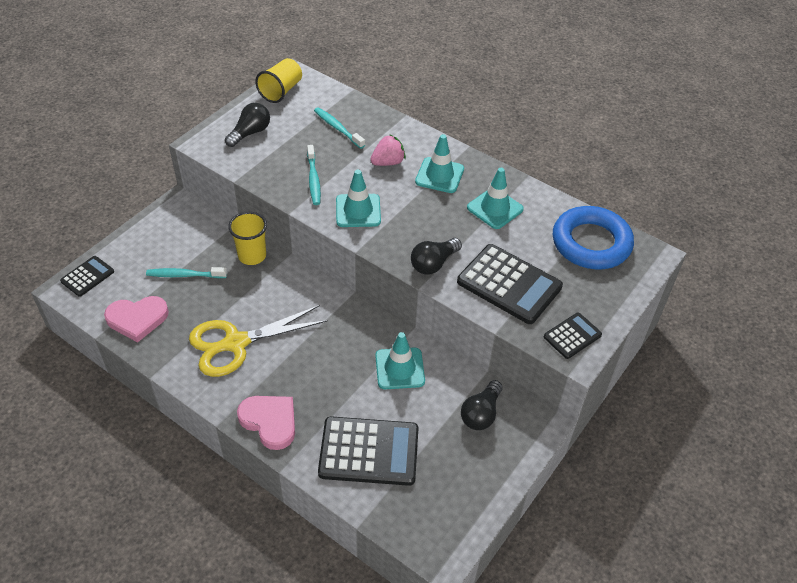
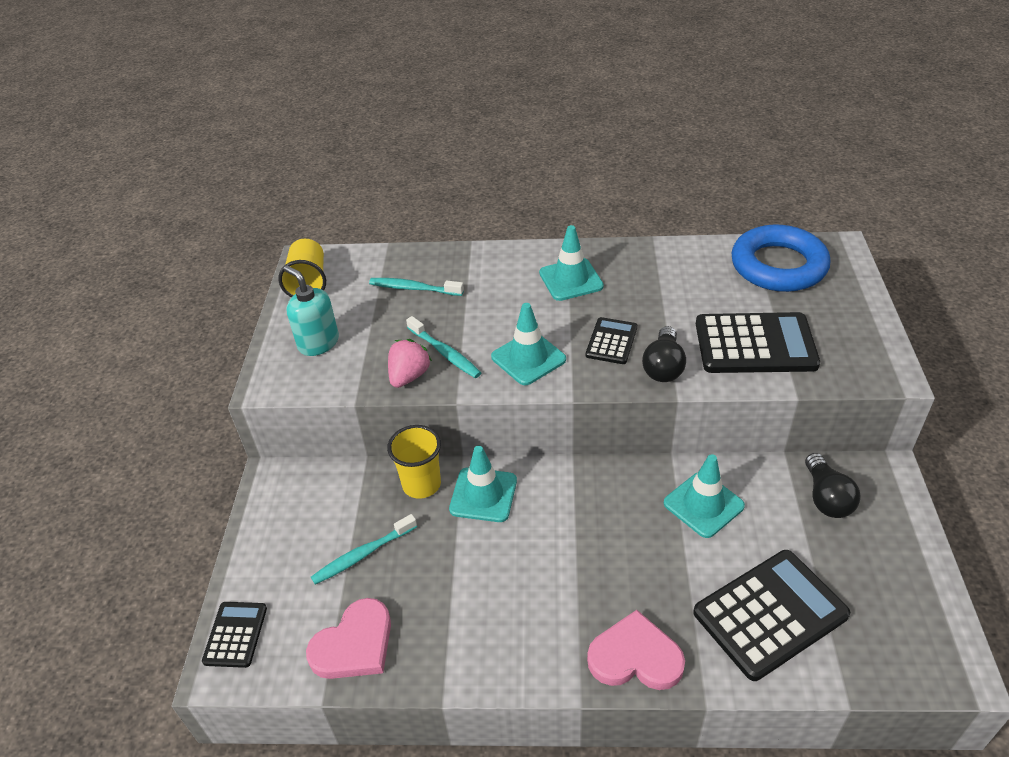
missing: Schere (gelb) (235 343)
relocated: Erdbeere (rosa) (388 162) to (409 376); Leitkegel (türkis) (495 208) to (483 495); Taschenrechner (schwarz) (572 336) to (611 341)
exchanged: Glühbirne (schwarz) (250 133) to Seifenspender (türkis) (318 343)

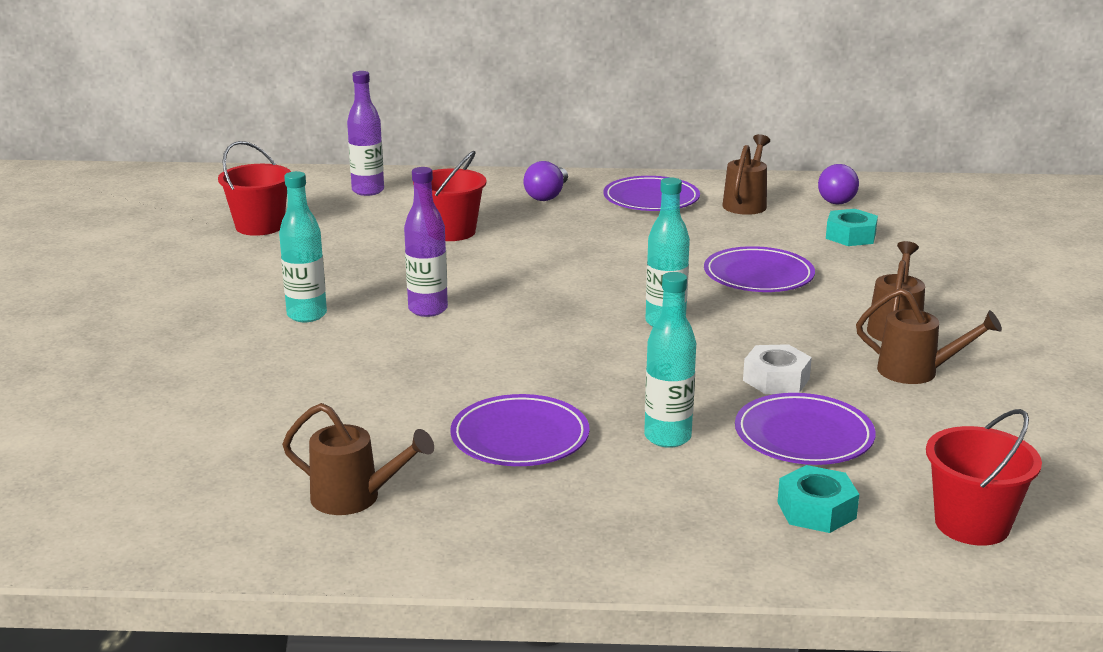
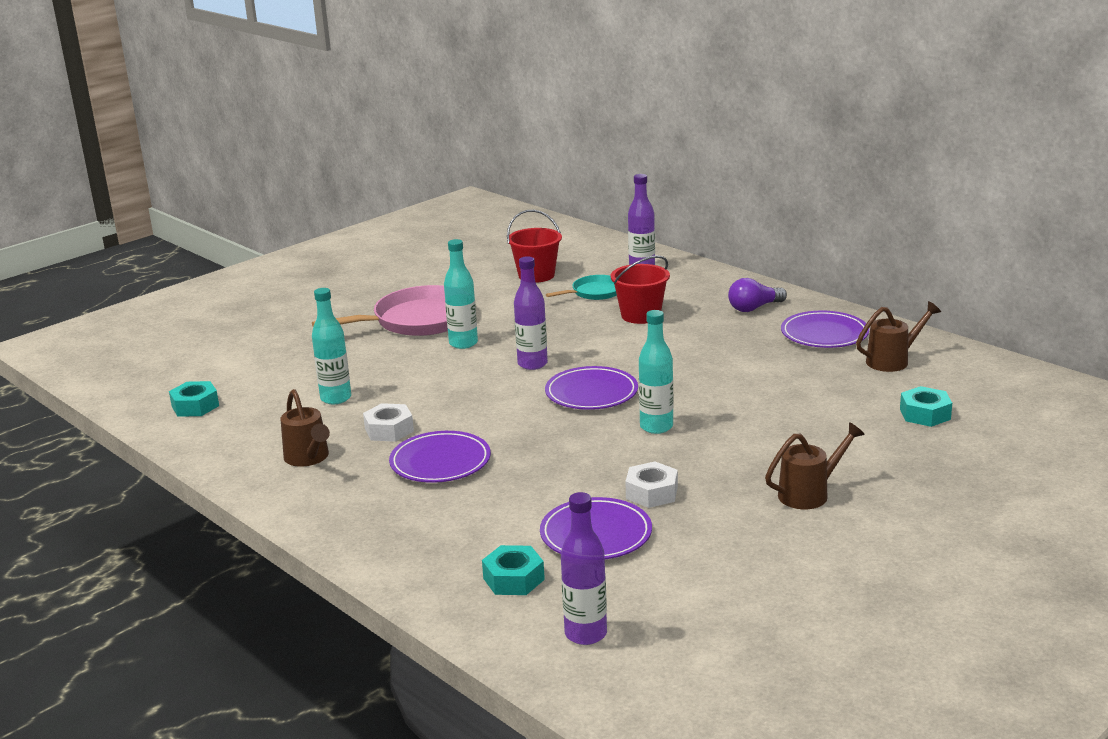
missing: Glühbirne (lila) (837 198); Gießkanne (braun) (917 372)
appeared: Pfanne (türkis) (595 292); Pfanne (rosa) (418 320); Sechskantmutter (türkis) (195 406); Sechskantmutter (weiß) (389 430)
relocated: Teller (lila) (758 276) to (591 393); Flasche (türkis) (667 437) to (336 398)
exchanged: Eimer (rot) (972 524) to Flasche (lila) (585 634)

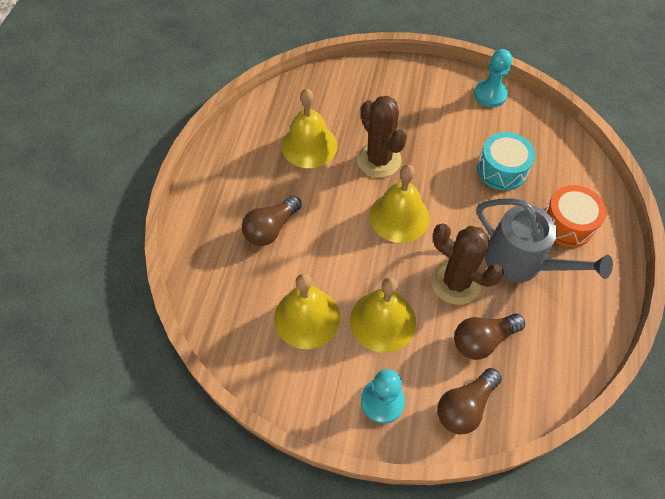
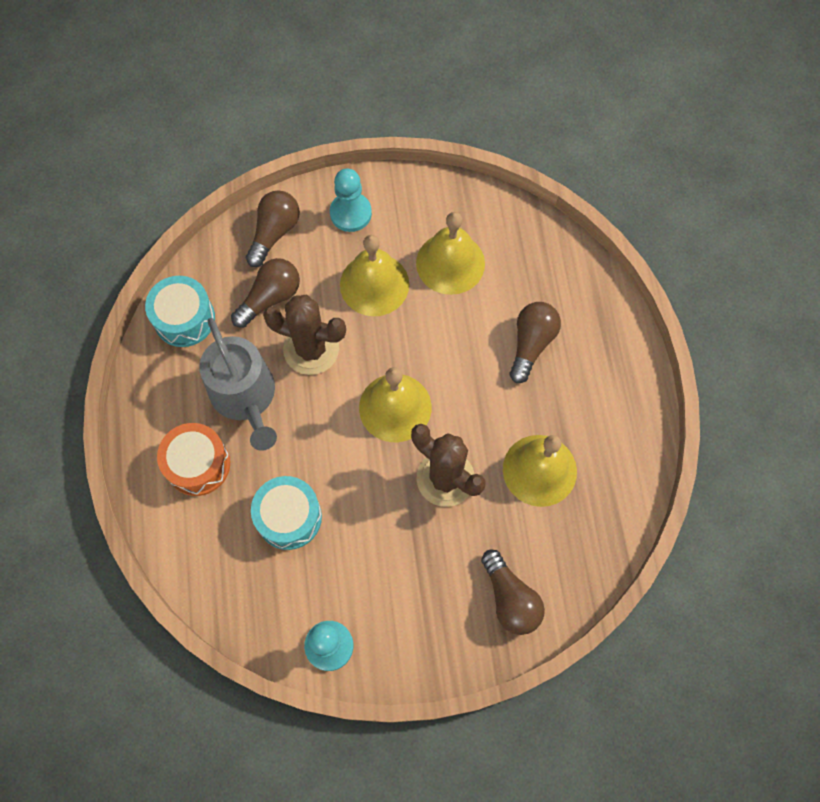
appeared: Trommel (türkis) (184 318); Glühbirne (braun) (510 599)
spun: Gießkanne (grau) (520 261) = (245 397) 135 degrees counterclockwise

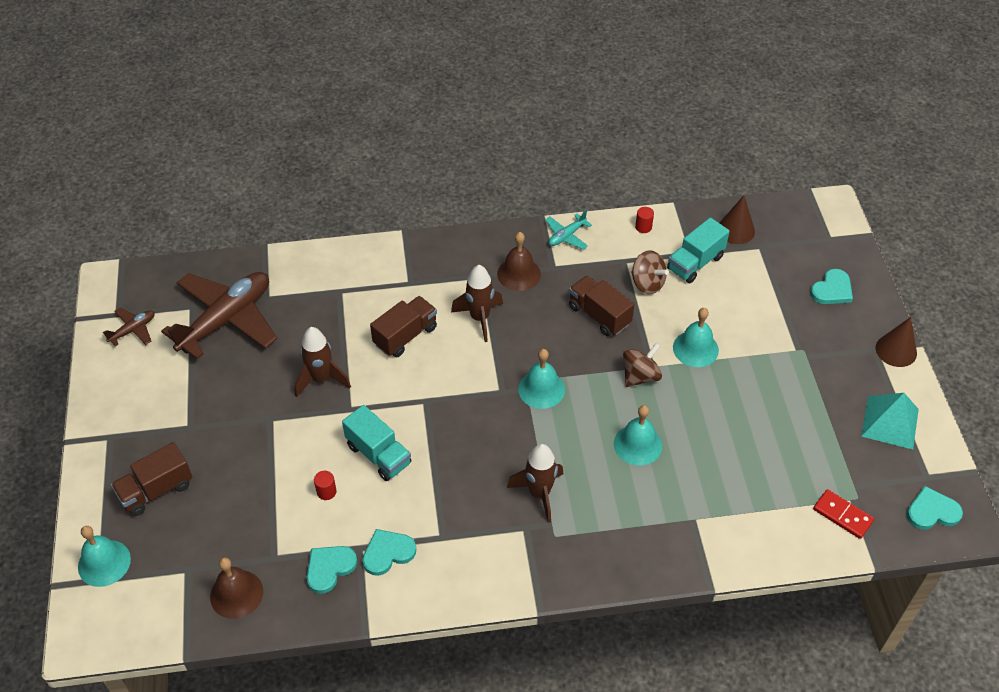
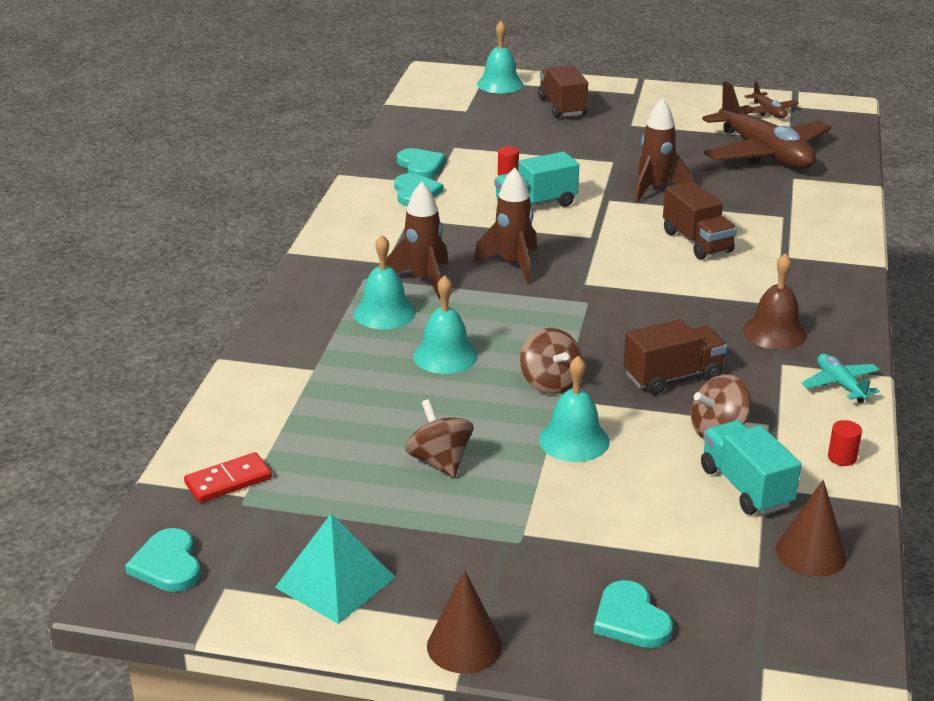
missing: Glocke (braun) (236 594)
appeared: Kreisel (braun) (439 461)
relocated: Rakete (braun) (479 318) to (512 264); Glocke (türkis) (541 389) to (384 313)
spun: Herz (türkis) (932 511) = (167 564) 150 degrees clockwise

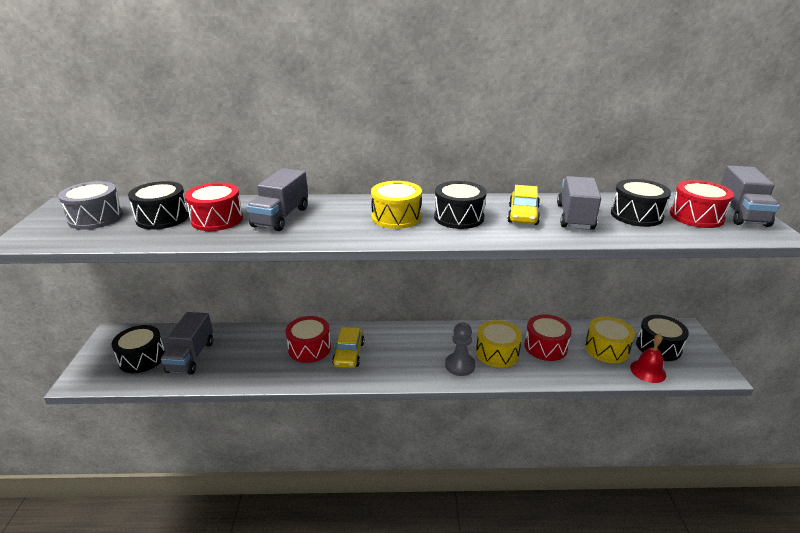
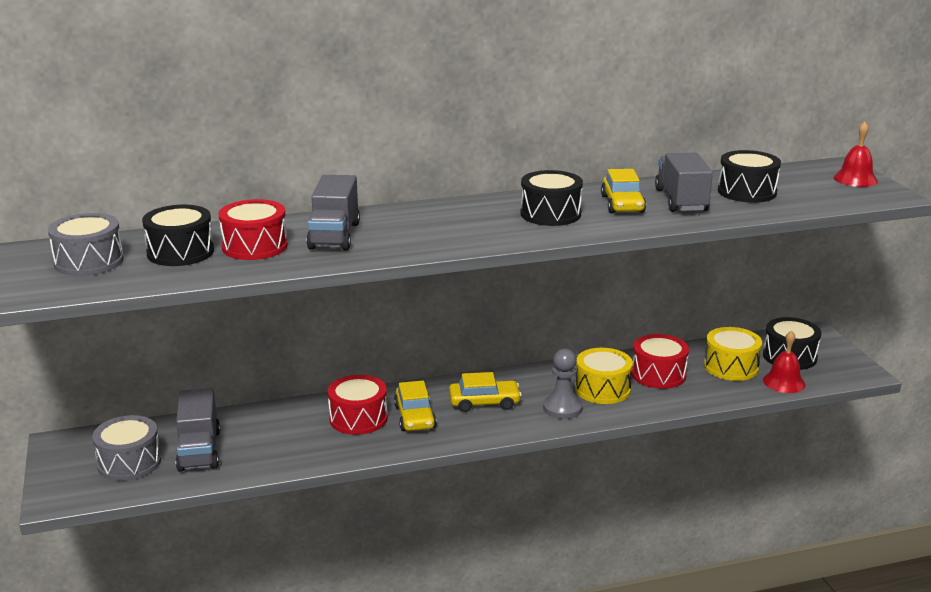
missing: Trommel (rot) (696 216); Trommel (gelb) (396 217)
appeared: Auto (gelb) (484 402)
exchanged: Lastwagen (grau) (741 214) to Glocke (rot) (855 179)
colour: Trommel (schwarz) (142 358) to Trommel (grau) (129 462)

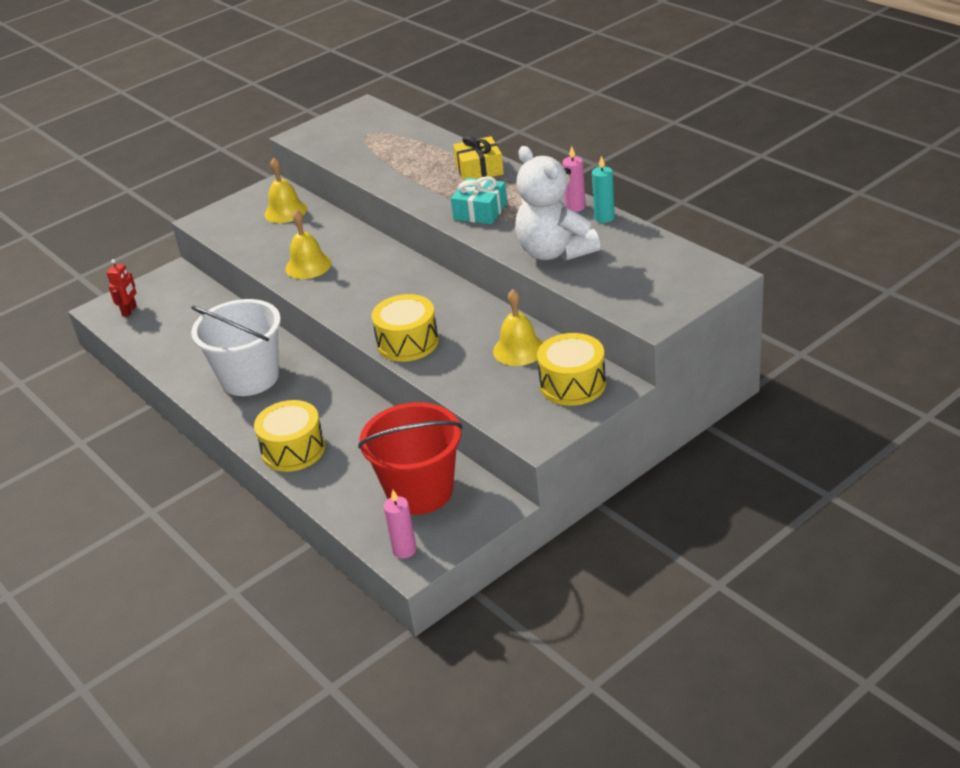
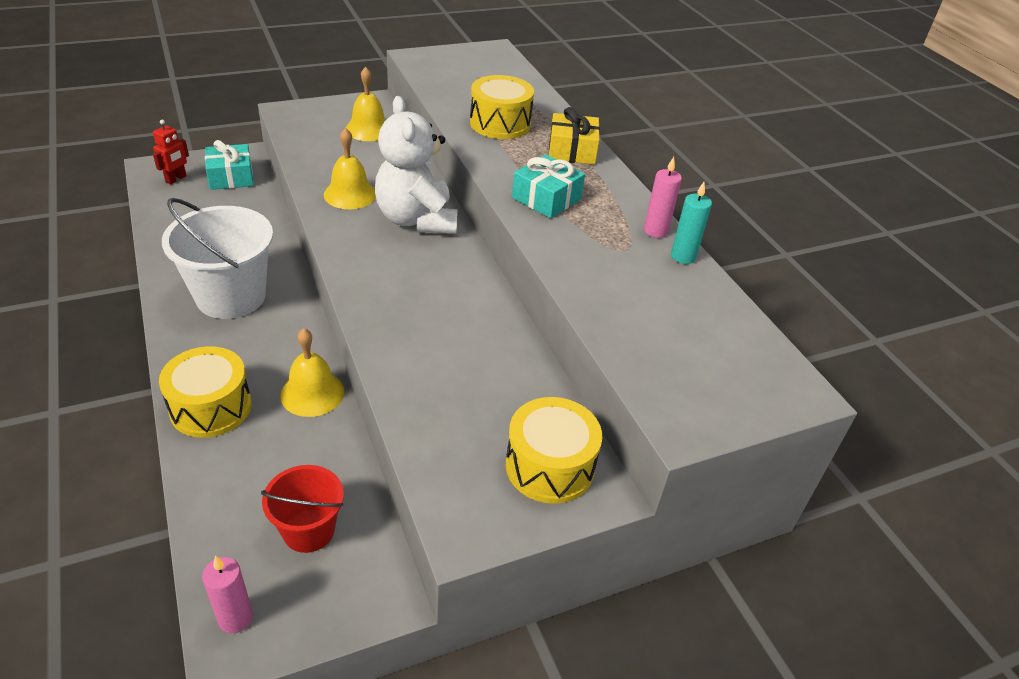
appeared: Geschenk (türkis) (231 177)
relocated: Teddybär (weiß) (554 252) to (417 220); Glocke (gelb) (519 349) to (312 393); Trommel (gelb) (407 342) to (500 123)
size: Eimer (rot) (420 491) = (309 530) x0.58

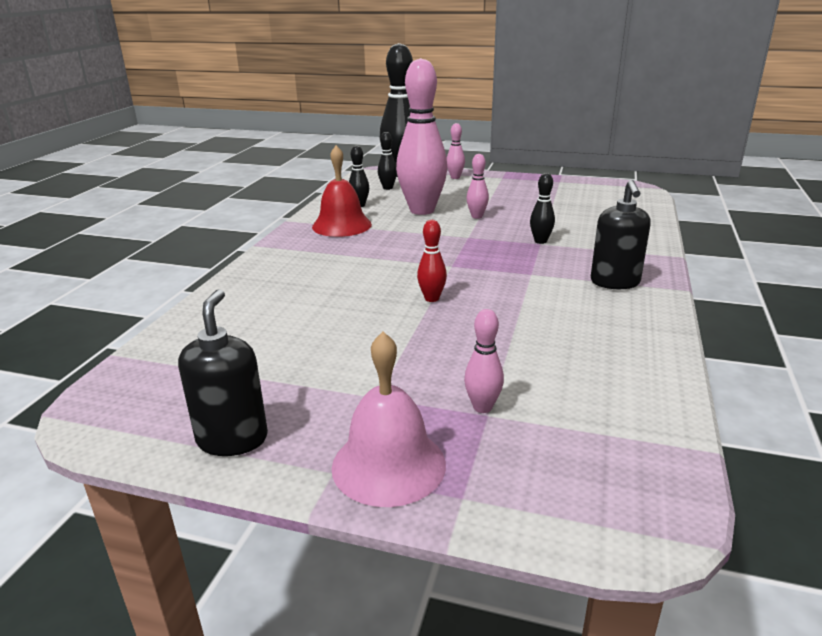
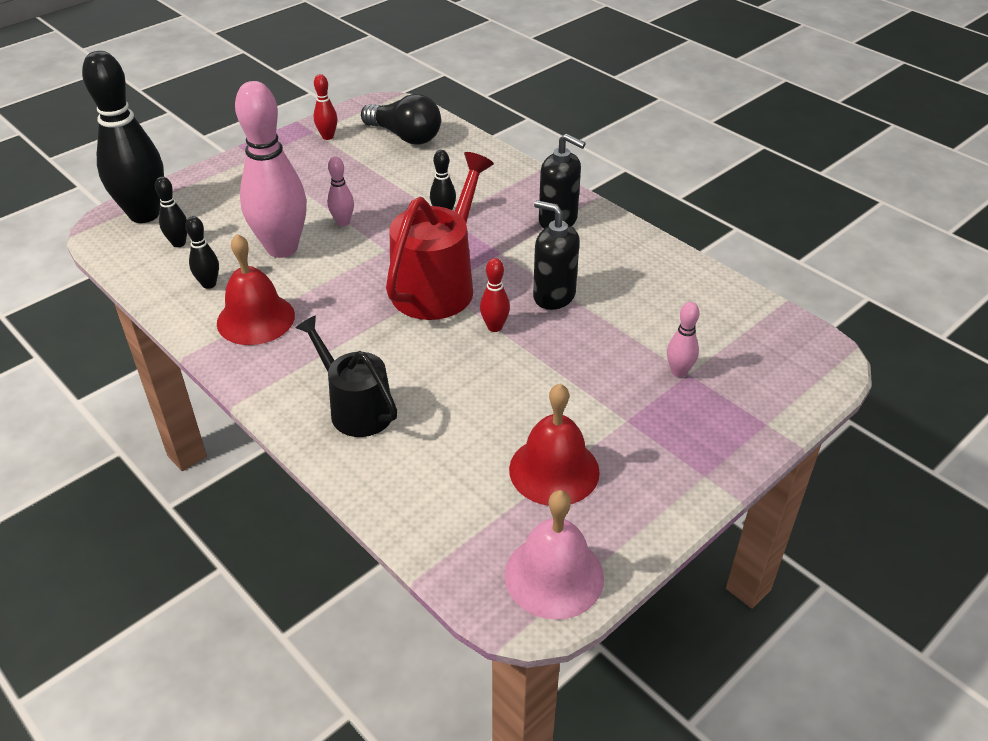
missing: Bowlingkegel (rosa) (455 177)
appeared: Bowlingkegel (rot) (328 137); Glühbirne (schwarz) (405 136); Gießkanne (rot) (438 285); Gießkanne (schwarz) (356 408); Glocke (rot) (554 470)
relocated: Seifenspender (schwarz) (232 439) to (553 296); Glocke (rosa) (388 465) to (554 576)

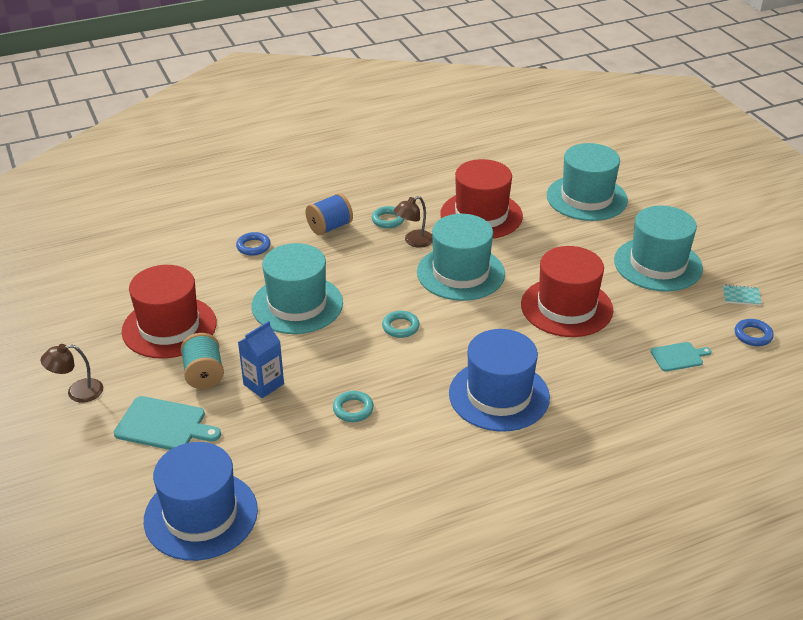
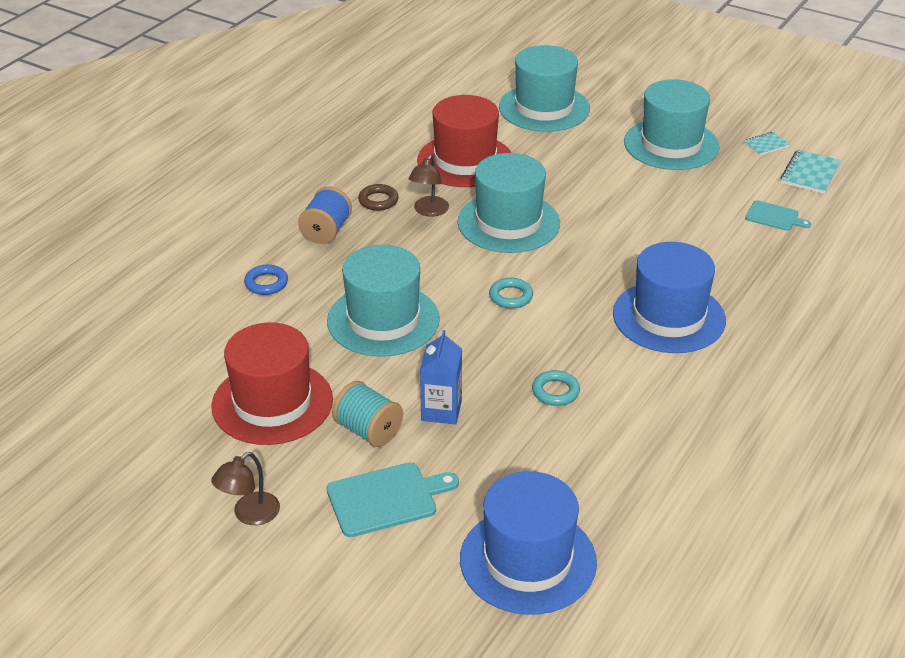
missing: Hut (rot) (566 307)
exchanged: Ring (blau) (753 335) to Notizbuch (türkis) (810 174)
colour: Ring (türkis) (388 220) to Ring (braun) (378 201)
spun: Schneidebrett (türkis) (678 356) = (774 217) 75 degrees clockwise

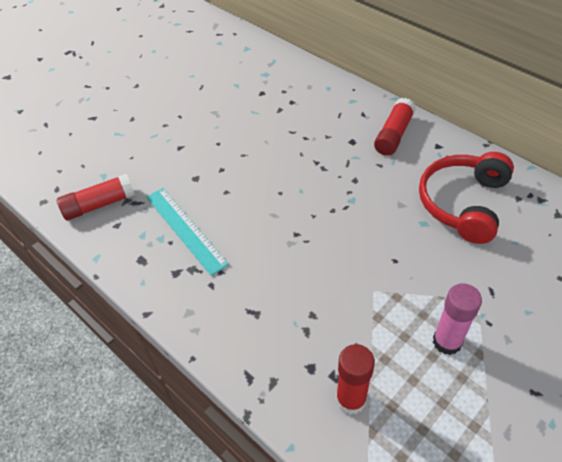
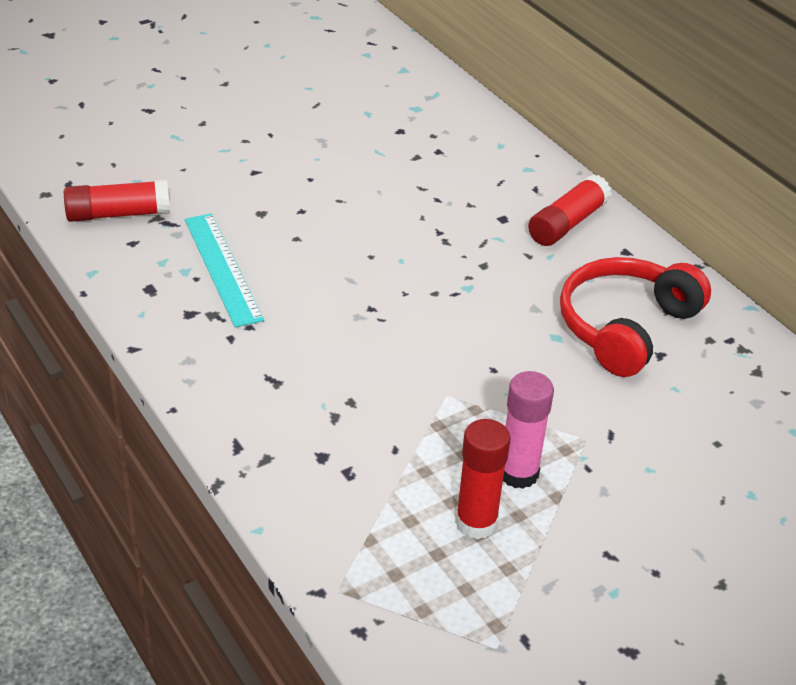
relocated: Klebestift (rot) (351 399) to (476 522)

